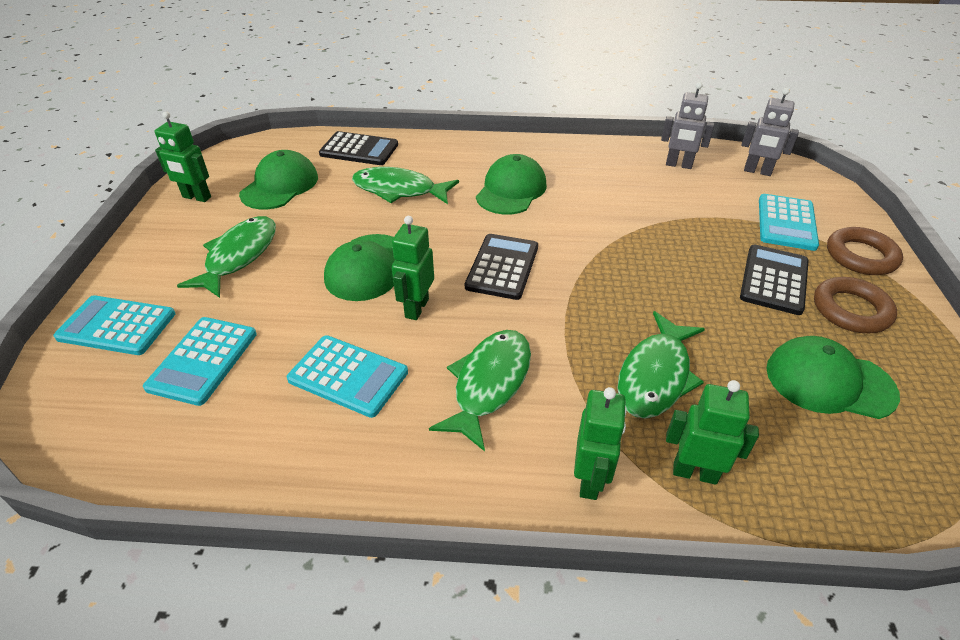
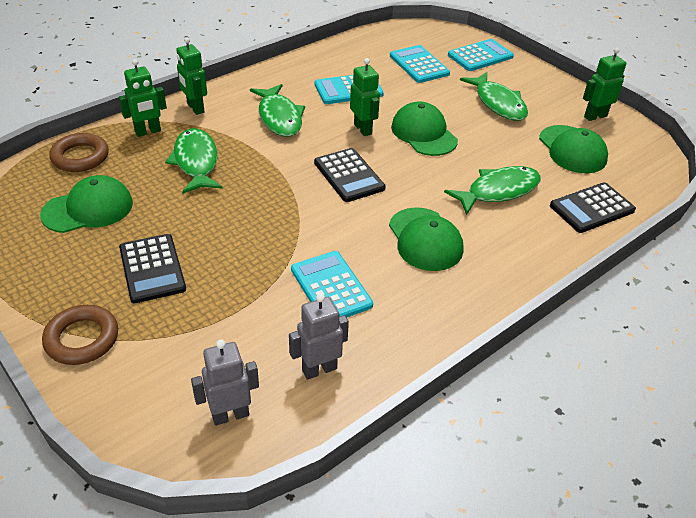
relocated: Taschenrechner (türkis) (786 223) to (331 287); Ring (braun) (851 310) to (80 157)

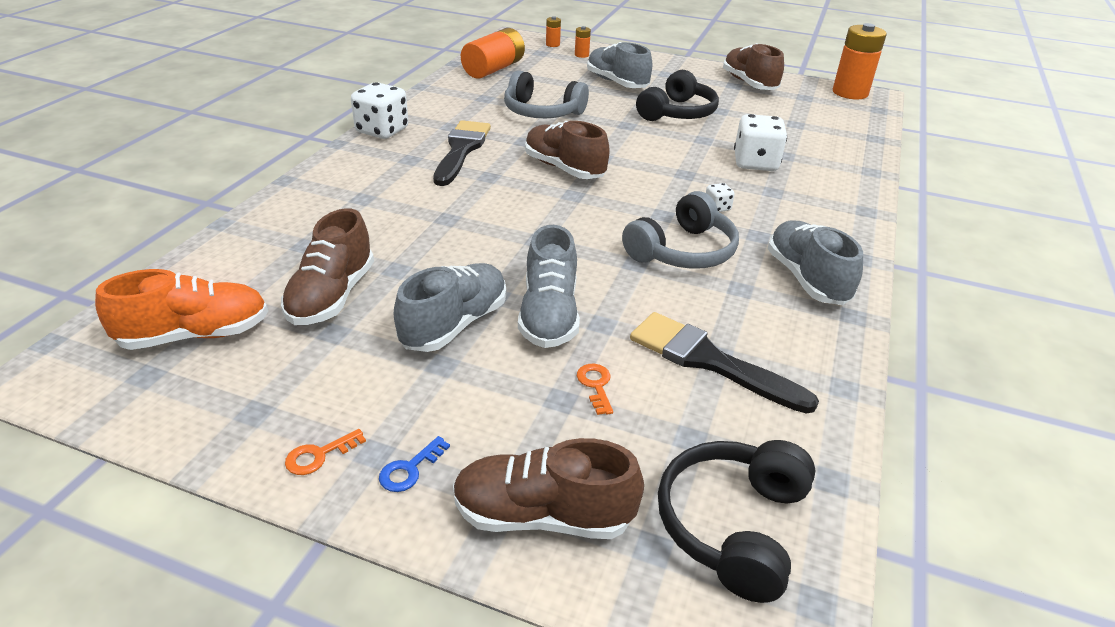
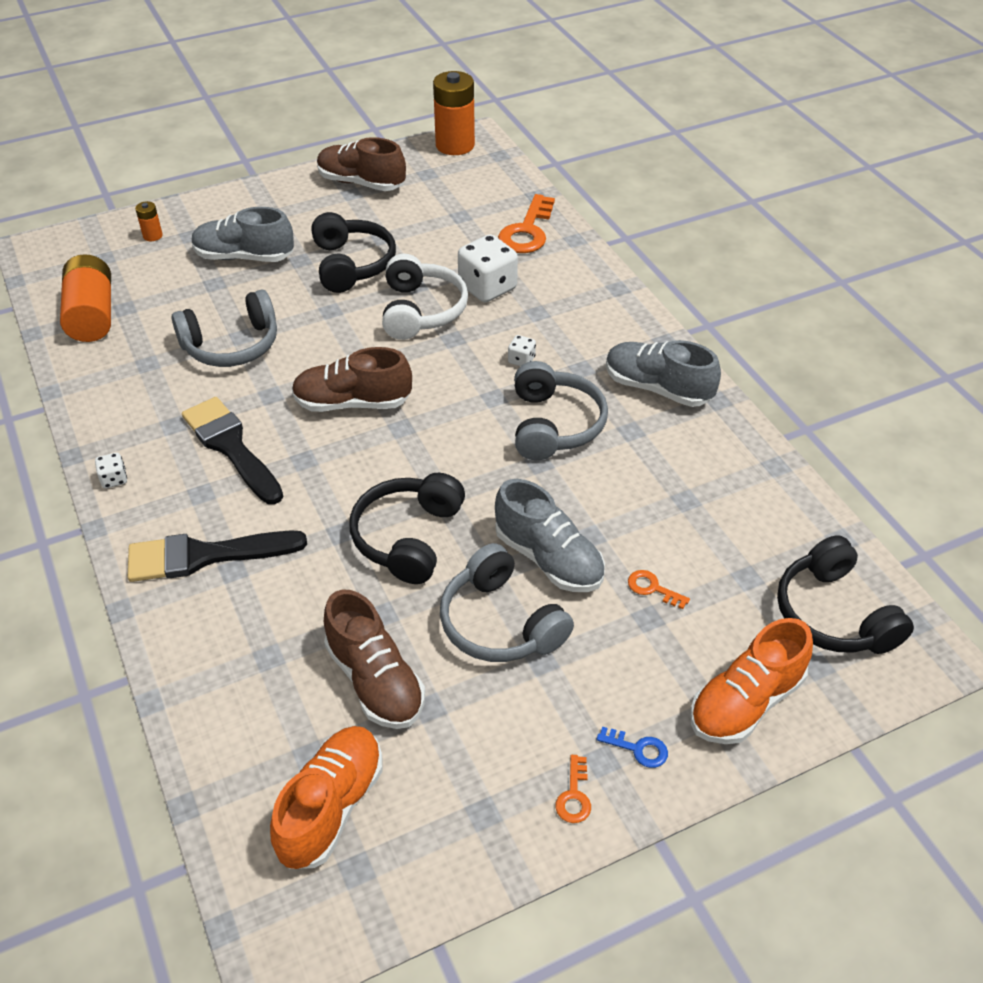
missing: Batterie (orange) (552 44)
appeared: Schlüssel (orange) (527 231); Kopfhörer (weiß) (421 310); Kopfhörer (schwarz) (408 537)
relocated: Pinsel (schwarz) (709 361) to (205 556)
exchanged: Schuh (grau) (455 324) to Kopfhörer (grau) (500 623)
colour: Schuh (braun) (543 516) to Schuh (orange) (745 702)
spun: Schlüssel (blau) (409 469) = (638 749) 60 degrees counterclockwise
size: Spielwürfel (weiß) (382 131) = (114 479) x0.46

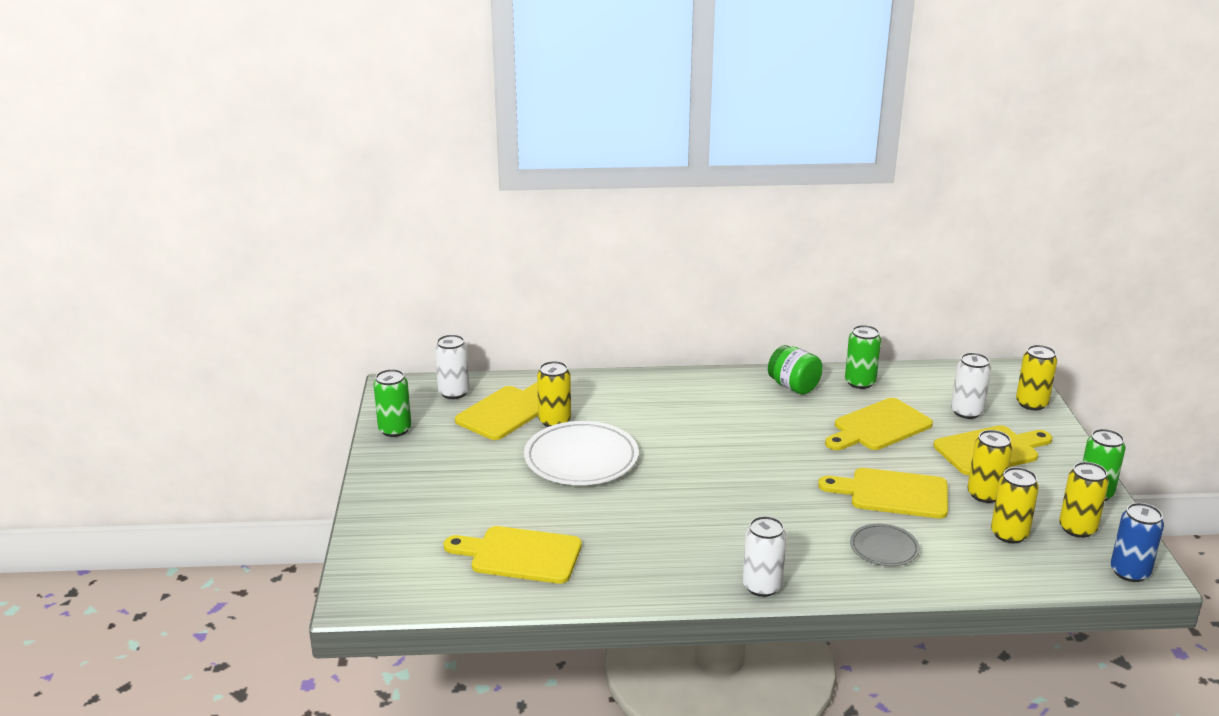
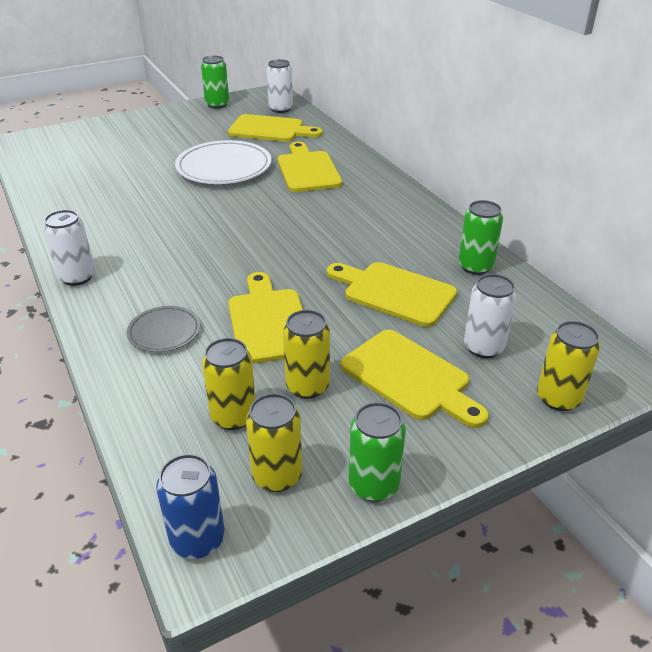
missing: Einmachglas (grün) (793 387); Dose (gelb) (554 421)
relocated: Schneidebrett (gelb) (520 555) to (307 170)

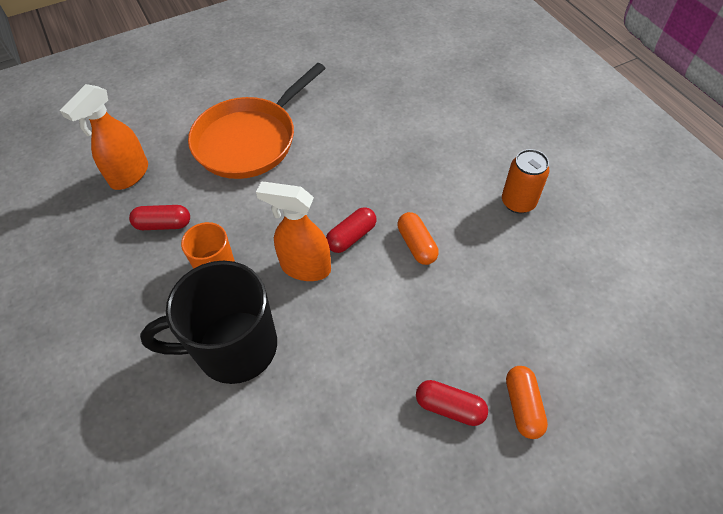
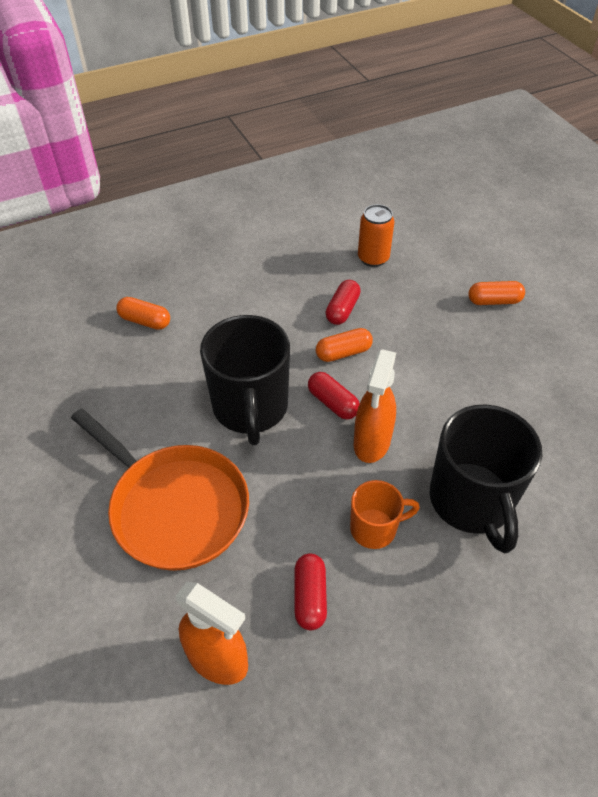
appeared: Kapsel (orange) (145 321); Tasse (schwarz) (250 408)
relocated: Dose (orange) (518 202) to (373 258); Kapsel (rot) (449 407) to (342 310)

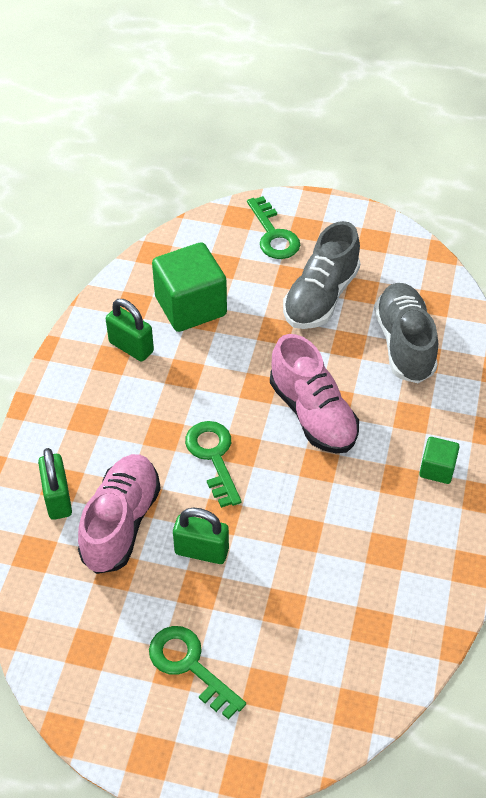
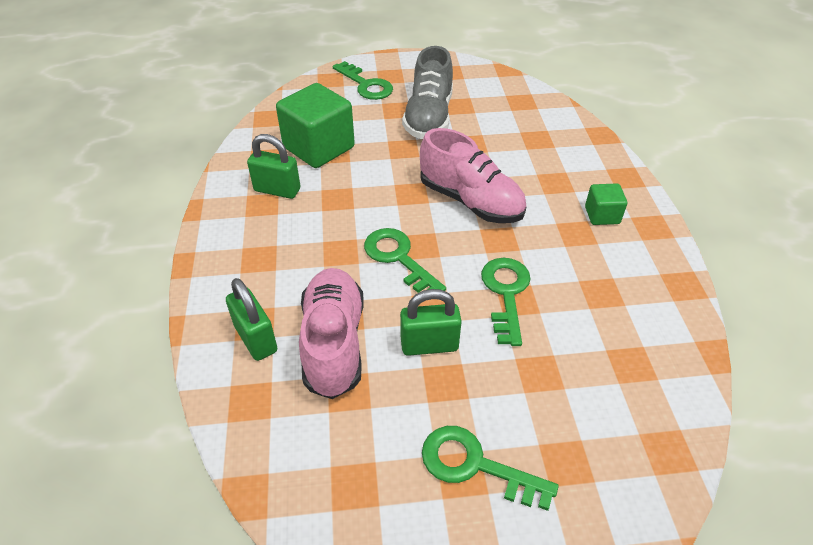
missing: Schuh (grau) (404 344)
appeared: Schlüssel (grün) (506 294)

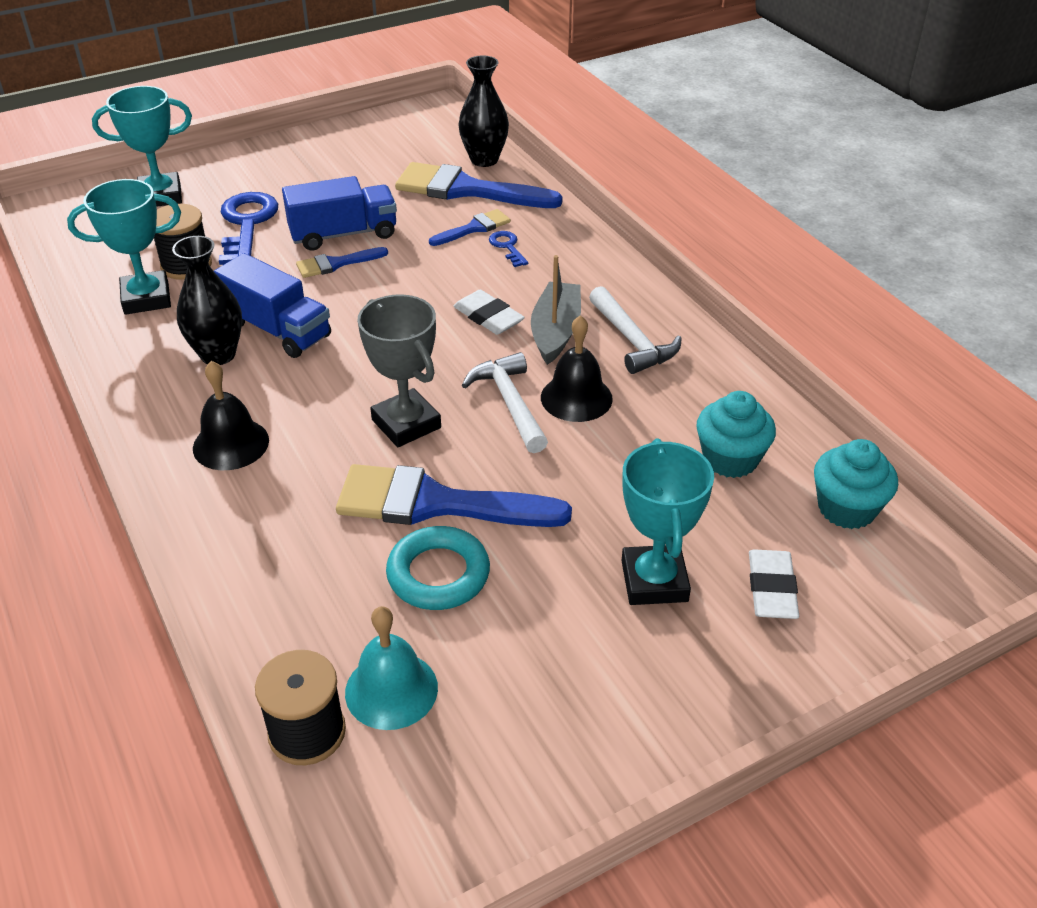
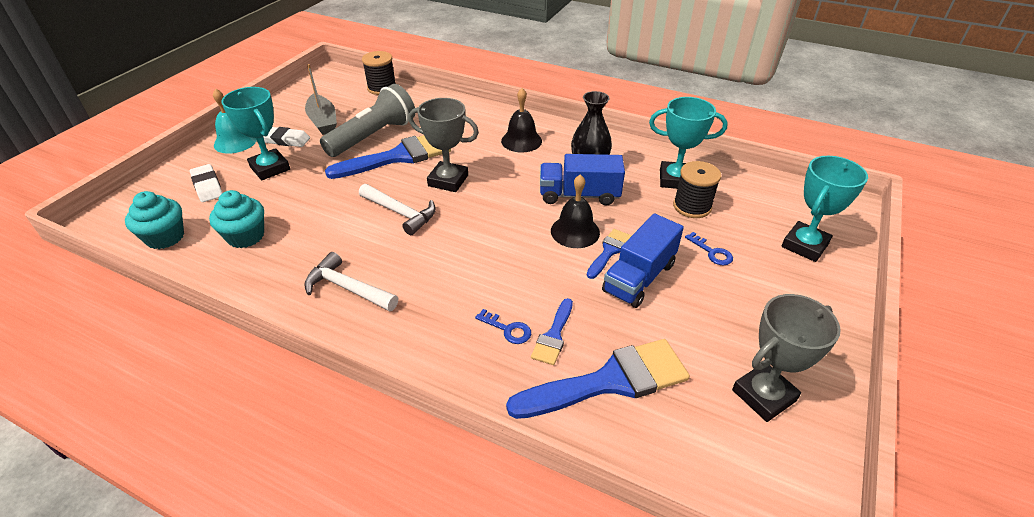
missing: Vase (schwarz) (484 160)
appeared: Pokal (grau) (763 395)
relocated: Boot (grau) (555 331) to (323 121); Radiergummi (weiß) (488 317) to (285 140); Glocke (schwarz) (576 398) to (575 231); Glocke (türkis) (391 690) to (235 142)
exchanged: Ring (türkis) (438 574) to Taschenlampe (grau) (373 136)
spun: Pokal (türkis) (146 298) = (675 179) 60 degrees clockwise
size: Schlüssel (blau) (247 224) = (712 252) x0.49

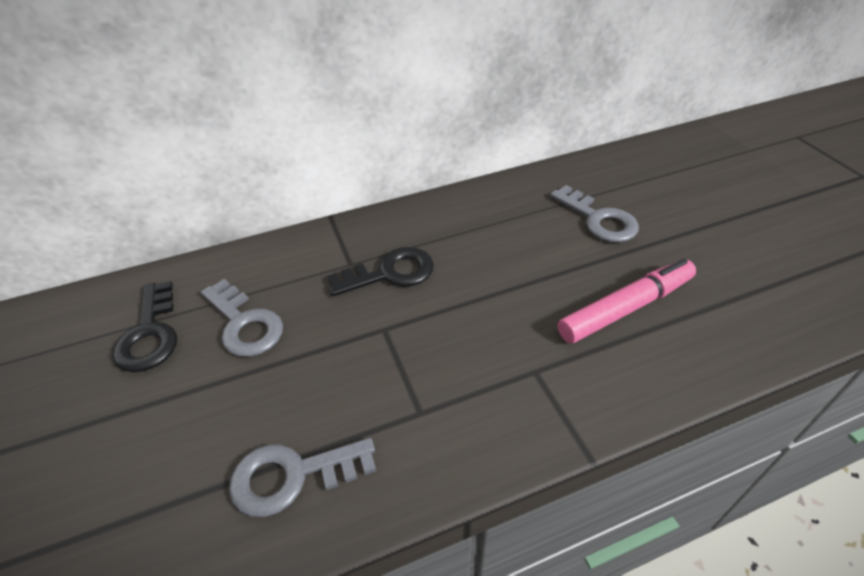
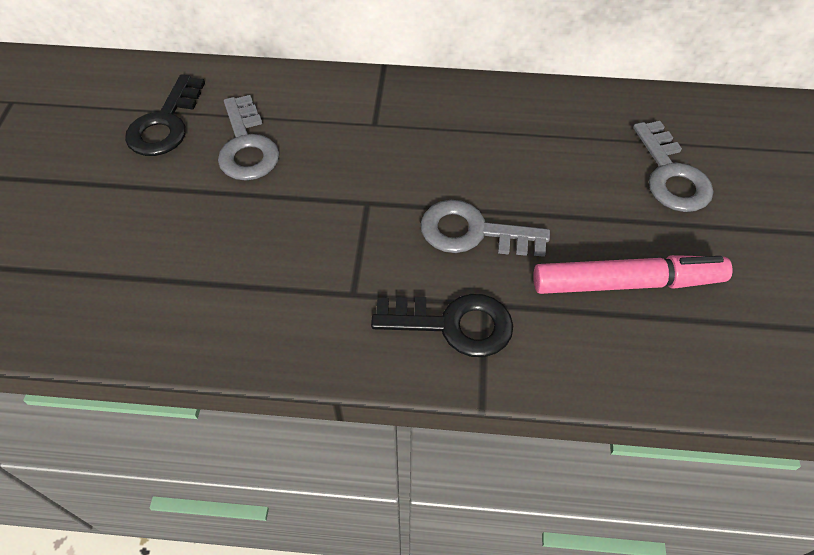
relocated: Schlüssel (schwarz) (390 273) to (453 324); Schlüssel (grau) (292 476) to (473 232)

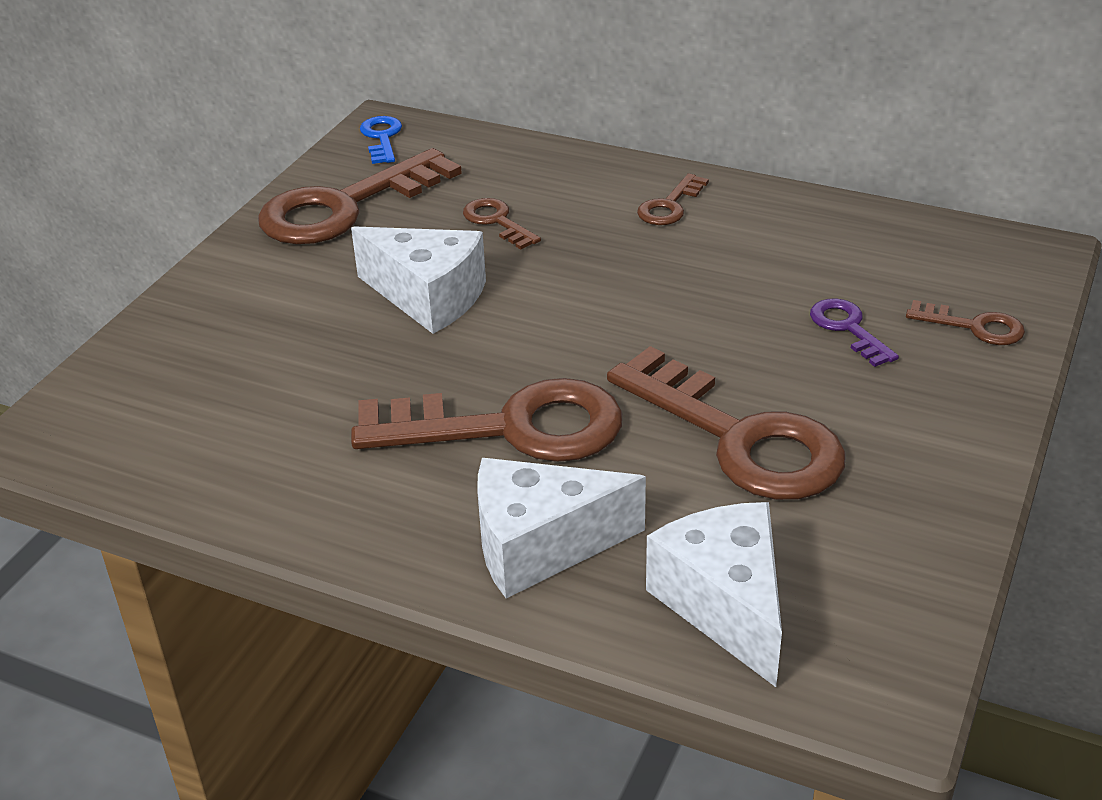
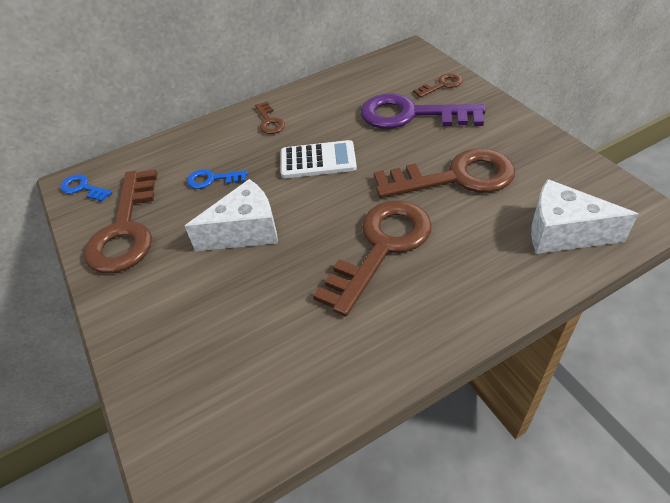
missing: Käse (weiß) (540 546)
appeared: Taschenrechner (weiß) (318 160)
colour: Schlüssel (braun) (497 222) to Schlüssel (blau) (212 179)
size: Schlüssel (lila) (848 329) = (411 115) x2.17

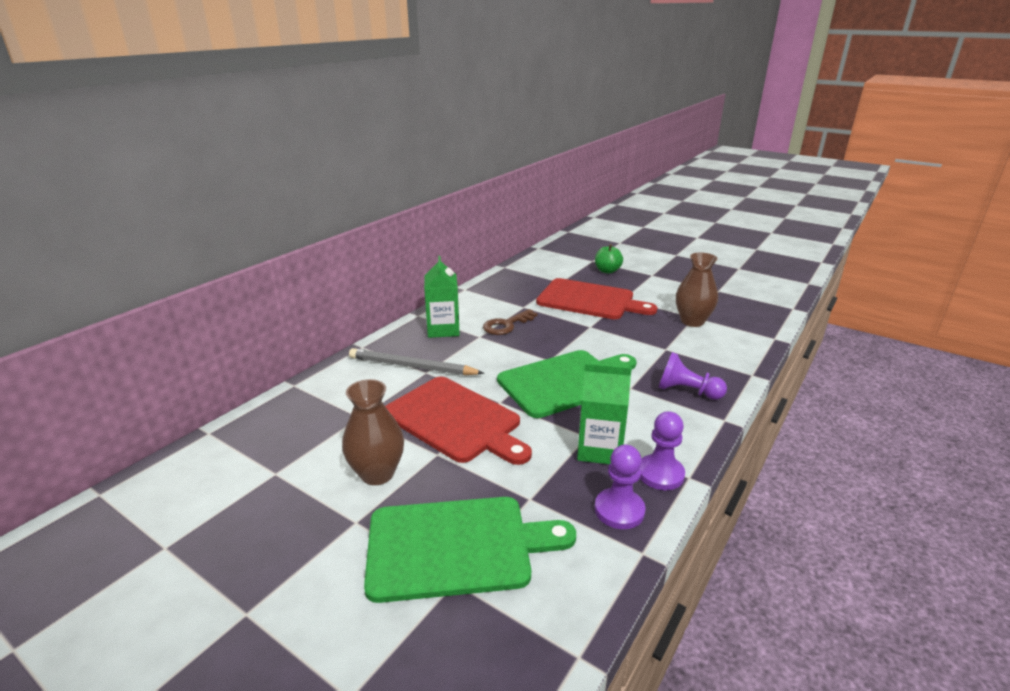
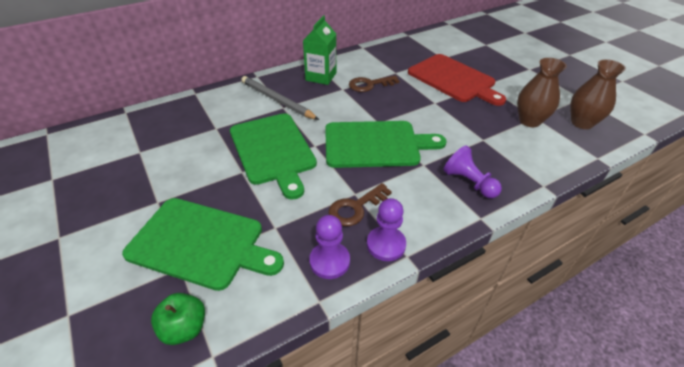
relocated: Apfel (grün) (607 271) to (184 328); Vase (braun) (377 474) to (582 123)
exchanged: Getränkekarton (grün) (599 449) to Schlüssel (braun) (355 208)
colour: Schneidebrett (rot) (455 420) to Schneidebrett (grün) (273 150)

